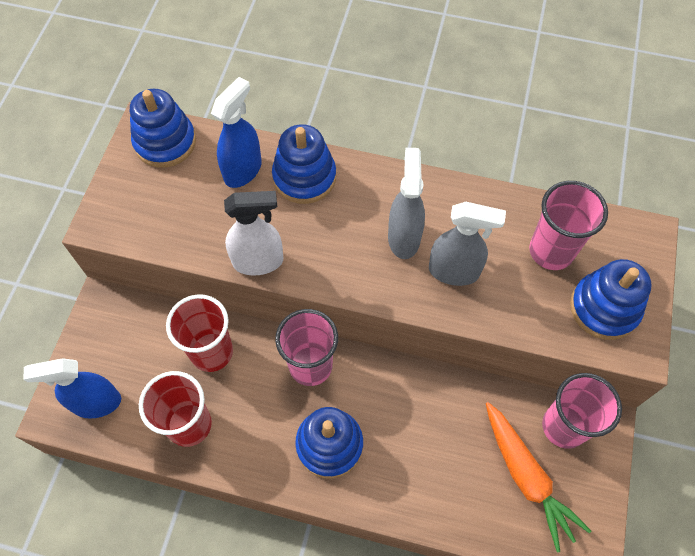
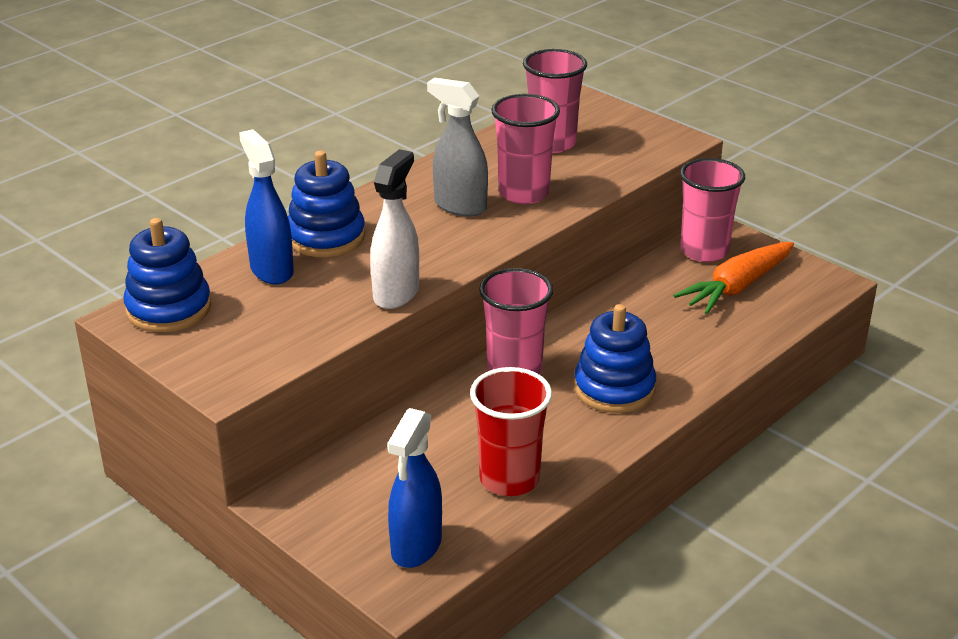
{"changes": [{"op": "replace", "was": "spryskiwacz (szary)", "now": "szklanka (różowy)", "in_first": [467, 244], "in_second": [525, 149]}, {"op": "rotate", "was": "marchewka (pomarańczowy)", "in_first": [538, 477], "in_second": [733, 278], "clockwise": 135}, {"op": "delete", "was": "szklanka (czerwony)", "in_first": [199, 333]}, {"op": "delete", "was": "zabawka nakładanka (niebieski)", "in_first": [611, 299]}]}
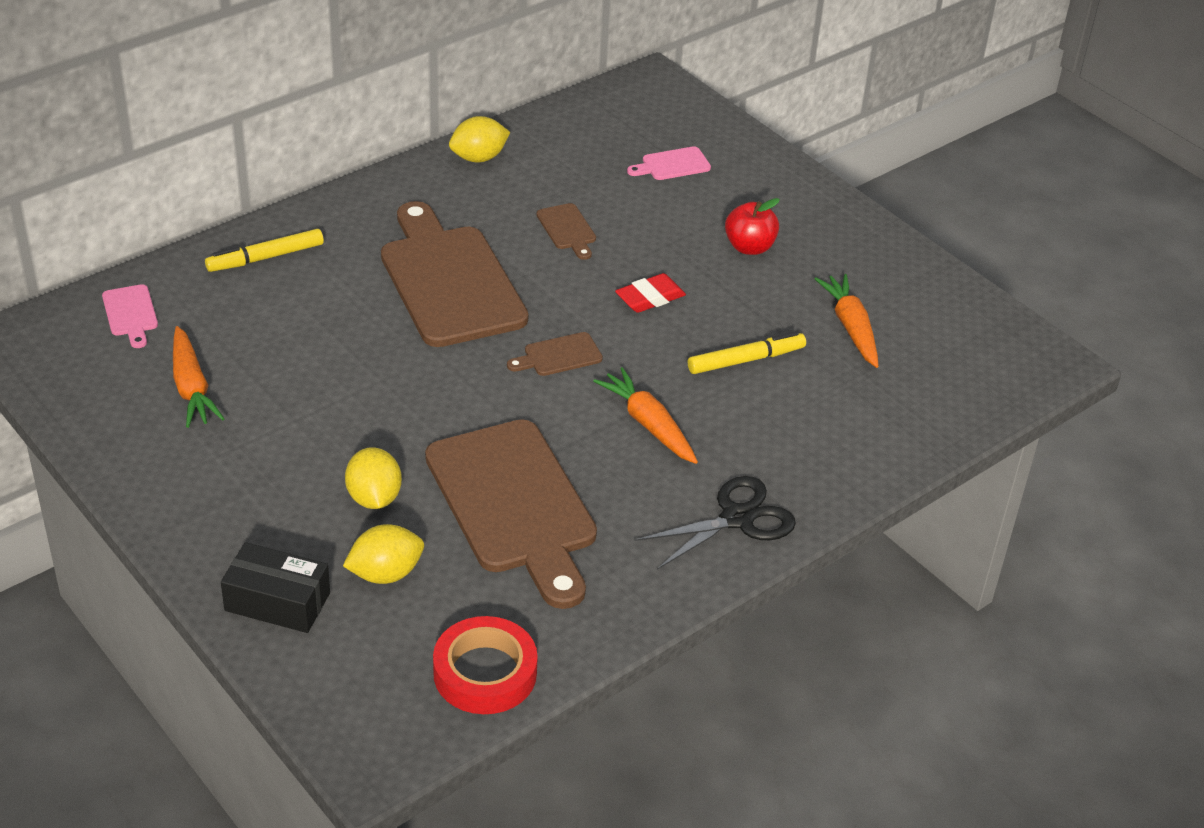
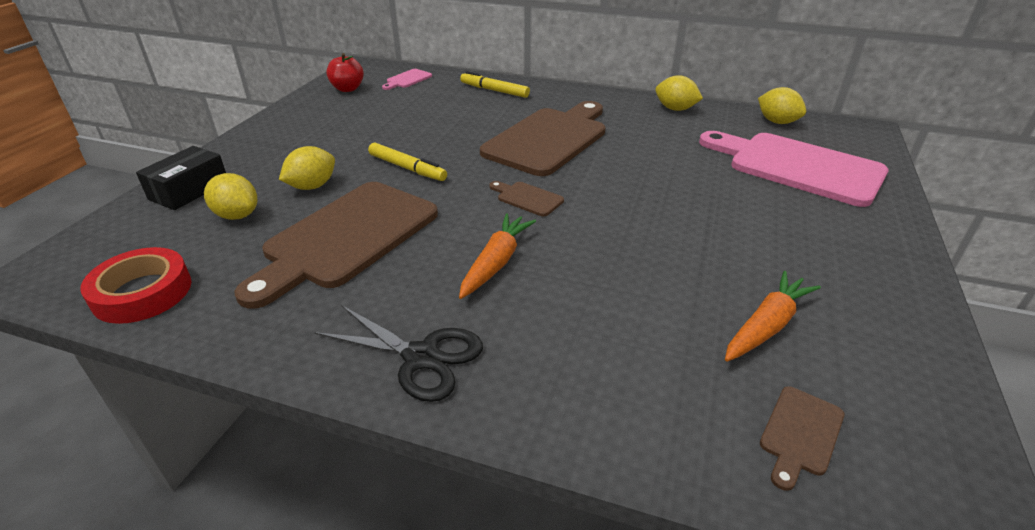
{"changes": [{"op": "rotate", "was": "pudełko (czarny)", "in_first": [275, 587], "in_second": [181, 178], "clockwise": 45}, {"op": "move", "was": "jabłko (czerwony)", "in_first": [752, 226], "in_second": [345, 72]}, {"op": "move", "was": "flamaster (żółty)", "in_first": [747, 352], "in_second": [407, 162]}, {"op": "resize", "was": "deska do krojenia (różowy)", "in_first": [669, 163], "in_second": [793, 169], "ratio": 2.43}, {"op": "insert", "now": "cytryna (żółty)", "in_second": [782, 105]}, {"op": "move", "was": "deska do krojenia (brązowy)", "in_first": [566, 231], "in_second": [802, 438]}, {"op": "delete", "was": "marchewka (pomarańczowy)", "in_first": [199, 377]}, {"op": "delete", "was": "gumka do mazania (czerwony)", "in_first": [650, 293]}]}
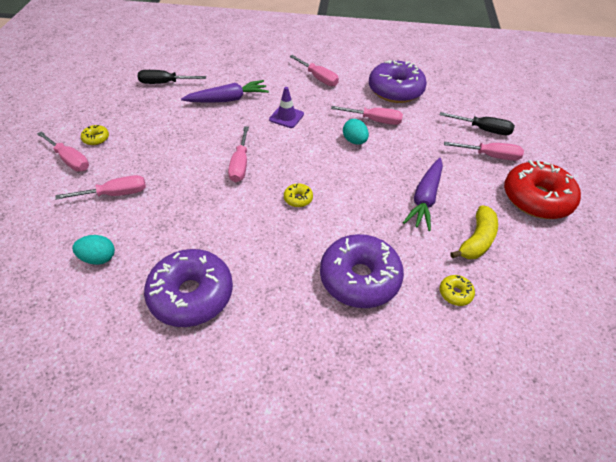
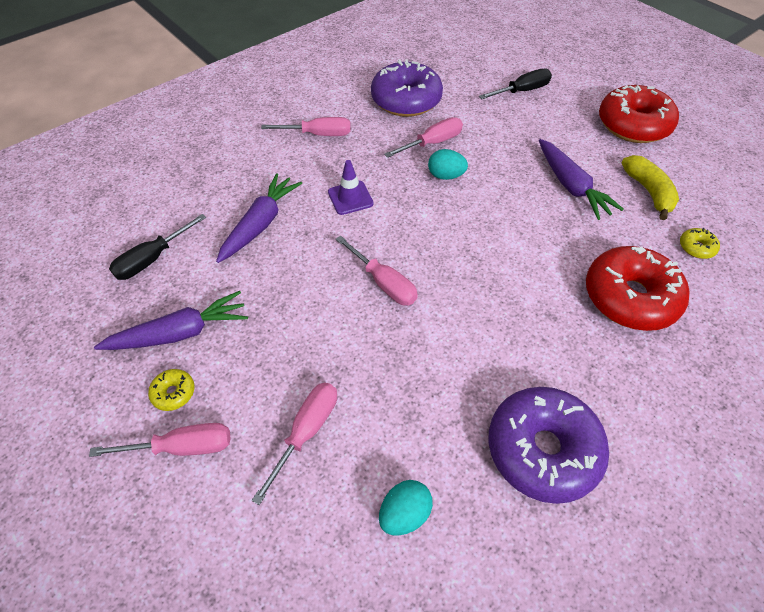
{"changes": [{"op": "insert", "now": "marchewka (fioletowy)", "in_second": [171, 320]}, {"op": "recolor", "was": "donut (fioletowy)", "now": "donut (czerwony)", "in_first": [362, 271], "in_second": [638, 288]}, {"op": "delete", "was": "donut (żółty)", "in_first": [298, 195]}, {"op": "delete", "was": "śrubokręt (różowy)", "in_first": [484, 151]}]}
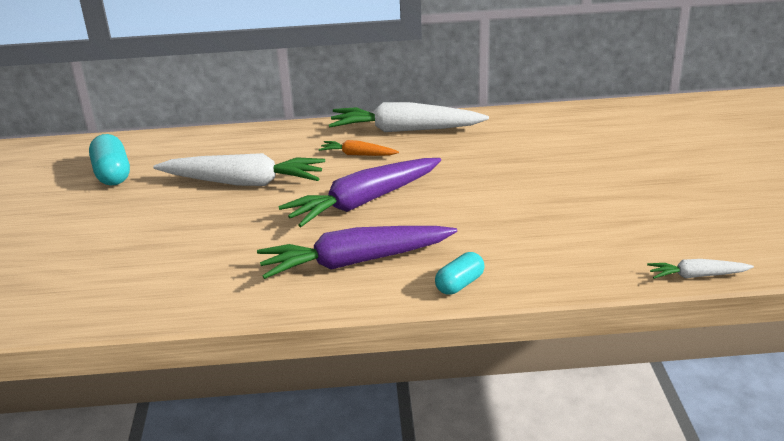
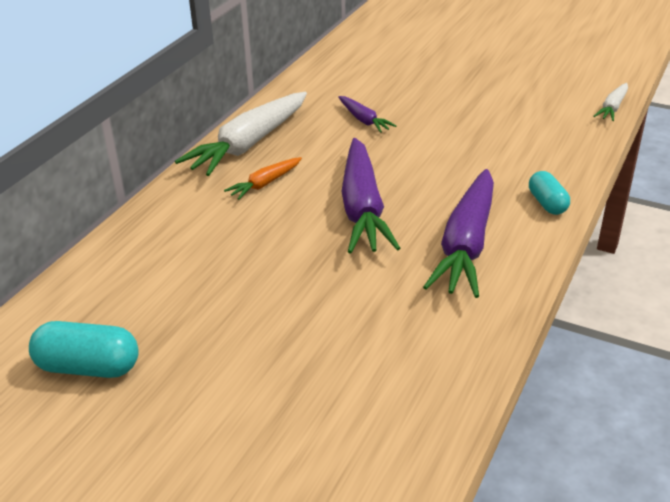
{"changes": [{"op": "insert", "now": "marchewka (fioletowy)", "in_second": [367, 114]}, {"op": "delete", "was": "marchewka (biały)", "in_first": [239, 169]}]}
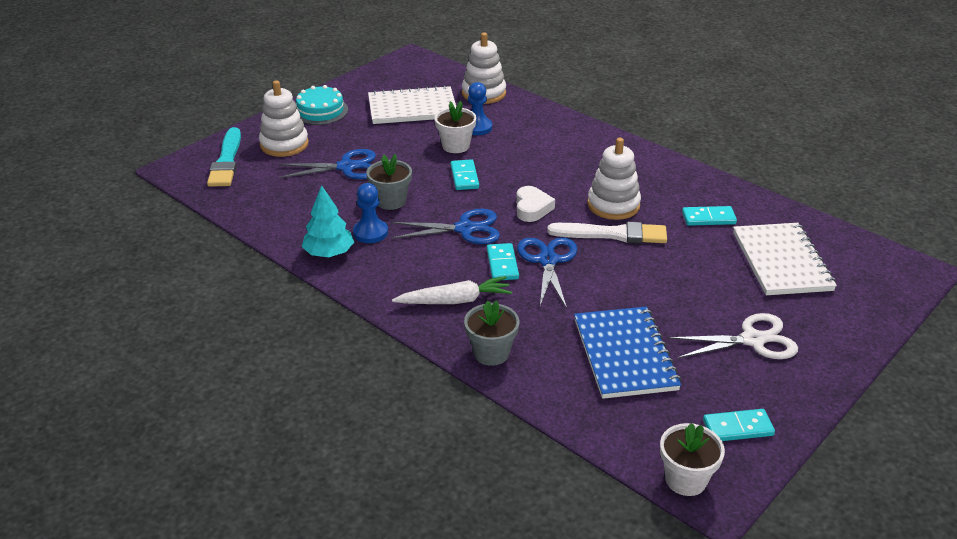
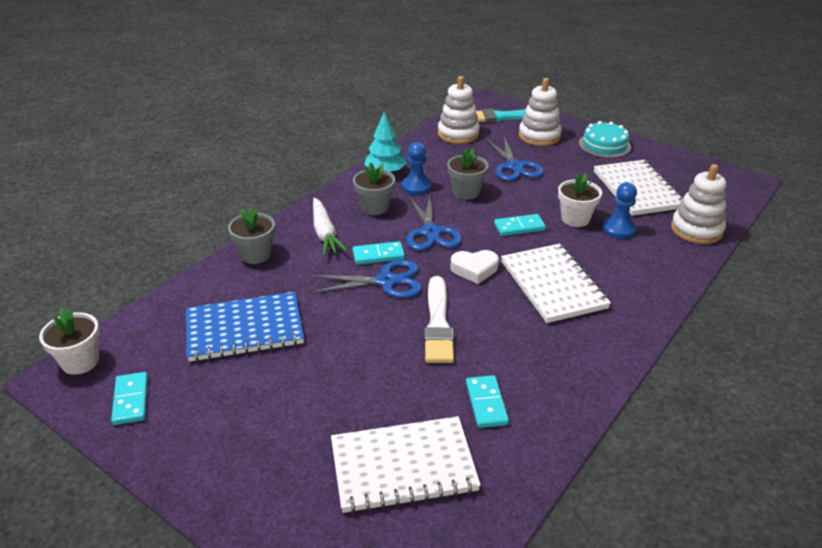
{"changes": [{"op": "insert", "now": "doniczka (szary)", "in_second": [374, 188]}, {"op": "move", "was": "zabawka nakładanka (biały)", "in_first": [614, 179], "in_second": [459, 110]}, {"op": "insert", "now": "zeszyt (biały)", "in_second": [556, 283]}, {"op": "delete", "was": "nożyczki (biały)", "in_first": [733, 336]}]}
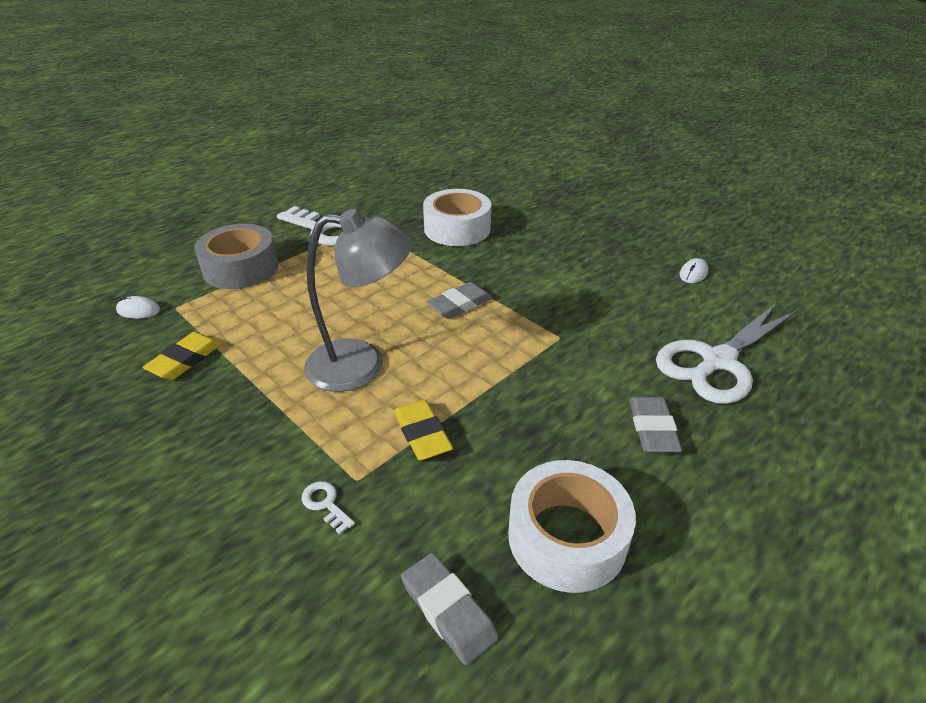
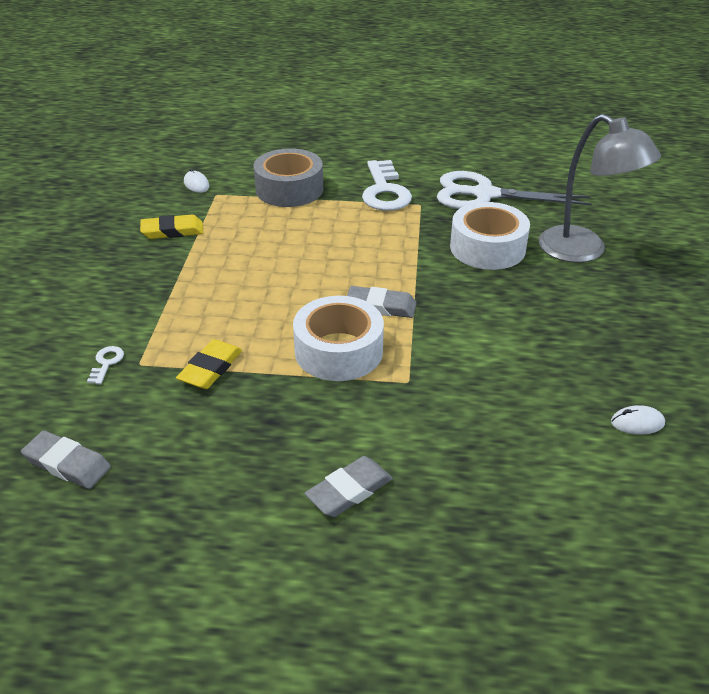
{"changes": [{"op": "rotate", "was": "gumka do mazania (szary)", "in_first": [450, 609], "in_second": [66, 459], "clockwise": -75}, {"op": "move", "was": "taśma klejąca (biały)", "in_first": [572, 526], "in_second": [338, 338]}, {"op": "move", "was": "nożyczki (biały)", "in_first": [727, 353], "in_second": [514, 190]}, {"op": "move", "was": "lampka (szary)", "in_first": [358, 300], "in_second": [600, 188]}]}
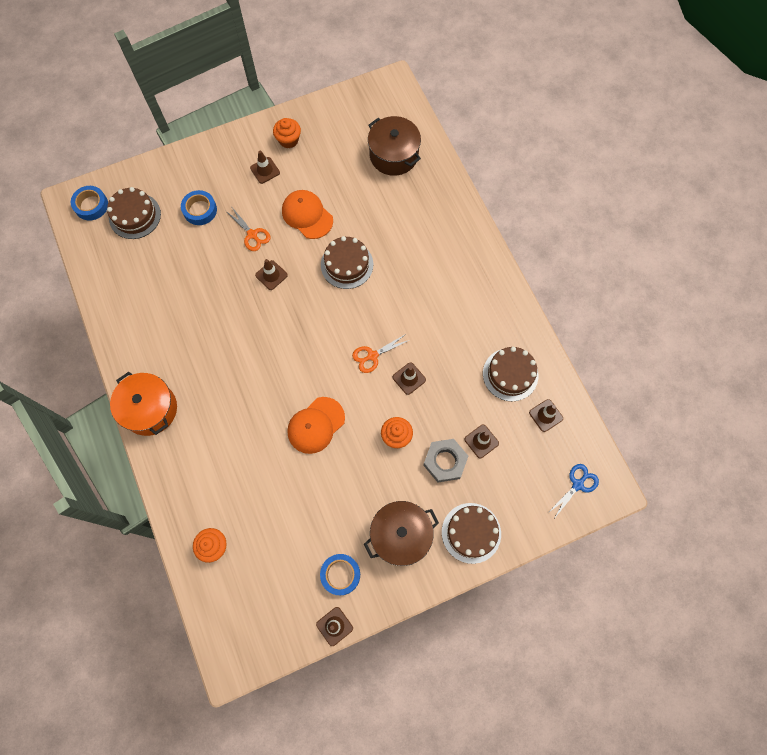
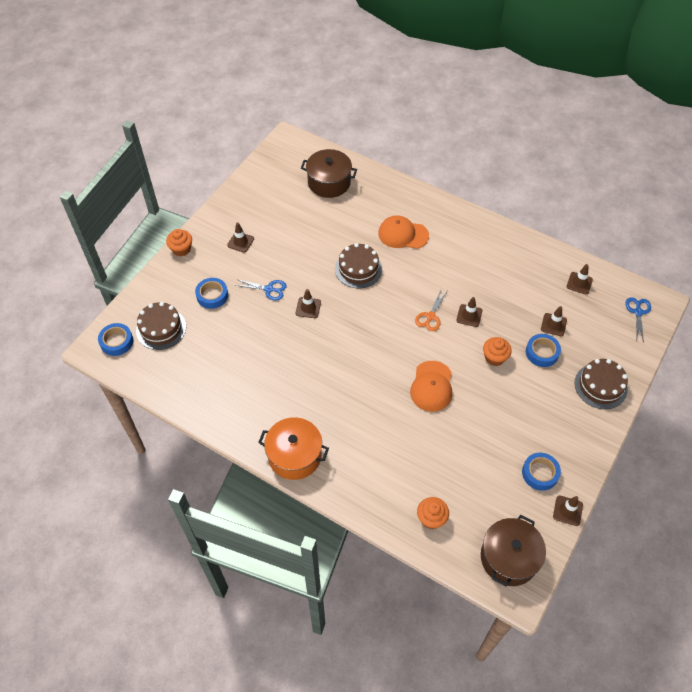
{"changes": [{"op": "move", "was": "muffinka (pomarańczowy)", "in_first": [287, 133], "in_second": [179, 243]}, {"op": "recolor", "was": "nożyczki (pomarańczowy)", "now": "nożyczki (niebieski)", "in_first": [248, 228], "in_second": [261, 290]}, {"op": "move", "was": "czapka (pomarańczowy)", "in_first": [307, 214], "in_second": [403, 232]}, {"op": "move", "was": "garnek (brązowy)", "in_first": [401, 533], "in_second": [513, 551]}, {"op": "replace", "was": "nakrętka (szary)", "now": "taśma klejąca (niebieski)", "in_first": [445, 460], "in_second": [543, 350]}, {"op": "delete", "was": "tort (brązowy)", "in_first": [510, 374]}]}
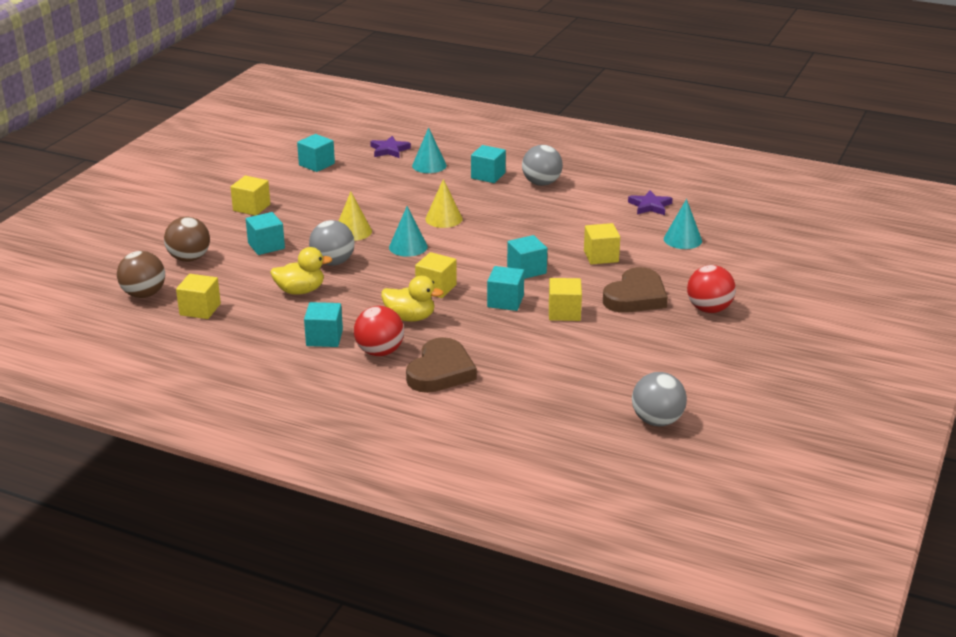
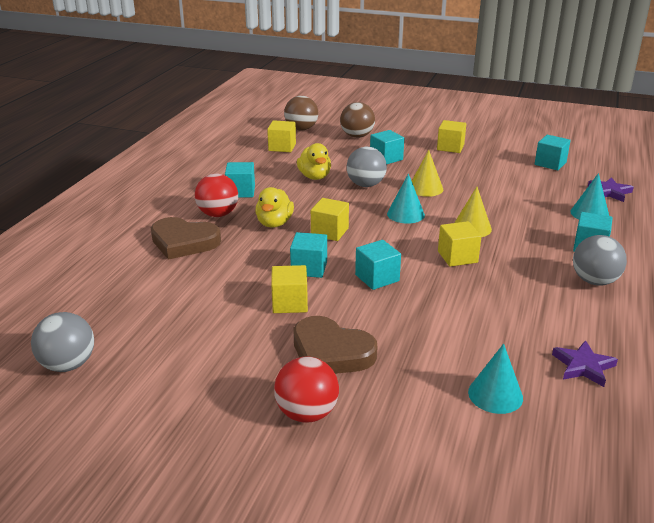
{"changes": [{"op": "move", "was": "sześcian (żółty)", "in_first": [602, 243], "in_second": [460, 244]}]}
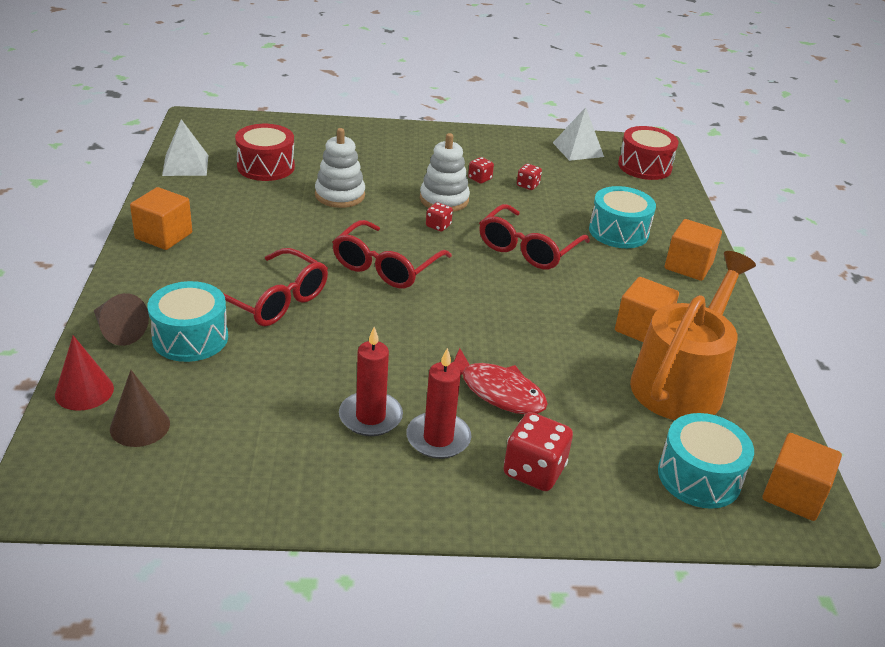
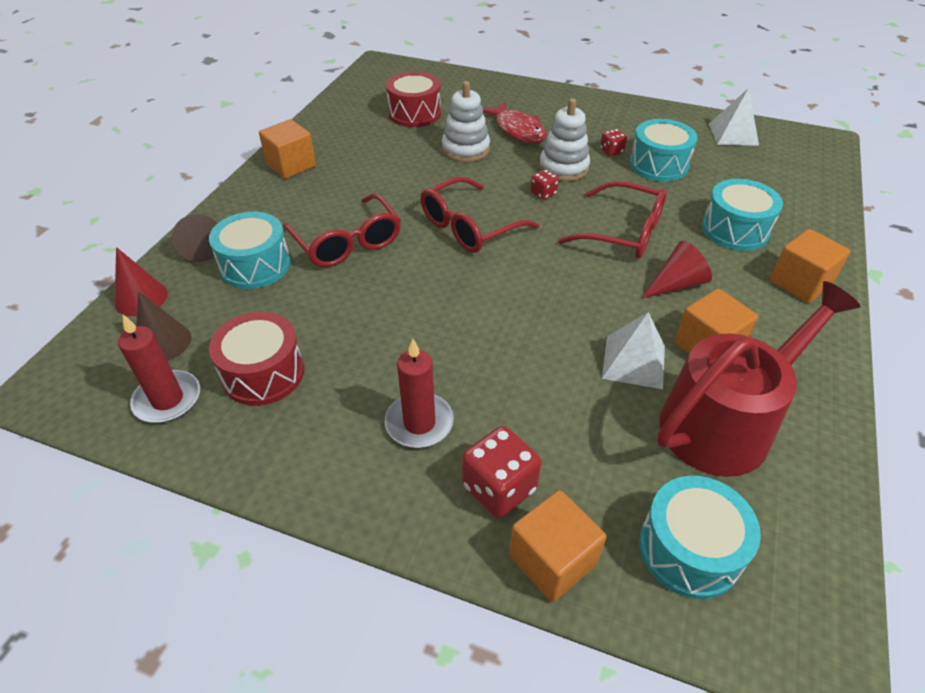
{"changes": [{"op": "move", "was": "świeca (czerwony)", "in_first": [371, 381], "in_second": [159, 369]}, {"op": "move", "was": "bęben (czerwony)", "in_first": [648, 153], "in_second": [256, 359]}, {"op": "move", "was": "ryba (czerwony)", "in_first": [500, 381], "in_second": [515, 122]}, {"op": "move", "was": "sześcian (pomarańczowy)", "in_first": [802, 477], "in_second": [557, 546]}, {"op": "rotate", "was": "okulary (czerwony)", "in_first": [534, 236], "in_second": [612, 220], "clockwise": -120}, {"op": "move", "was": "piramida (biały)", "in_first": [185, 147], "in_second": [633, 350]}, {"op": "replace", "was": "kostka do gry (czerwony)", "now": "bęben (turkusowy)", "in_first": [529, 177], "in_second": [663, 150]}, {"op": "insert", "now": "stożek (czerwony)", "in_second": [677, 269]}, {"op": "recolor", "was": "konewka (pomarańczowy)", "now": "konewka (czerwony)", "in_first": [693, 335], "in_second": [759, 379]}]}
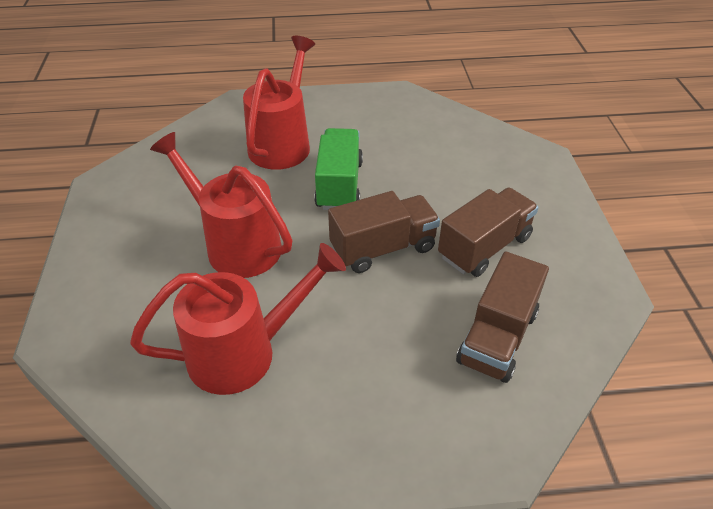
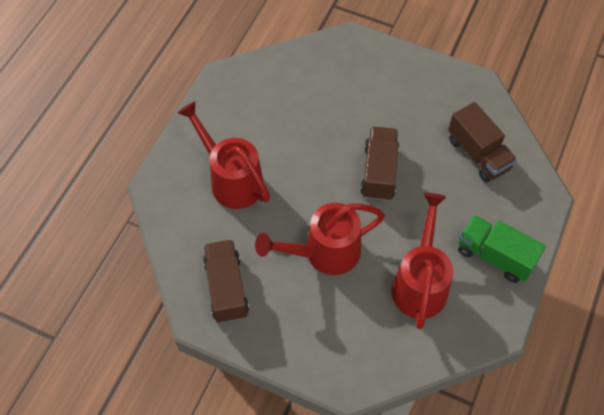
{"changes": [{"op": "move", "was": "ciężarówka (brązowy)", "in_first": [488, 232], "in_second": [226, 281]}, {"op": "move", "was": "ciężarówka (zielony)", "in_first": [338, 169], "in_second": [502, 249]}]}
